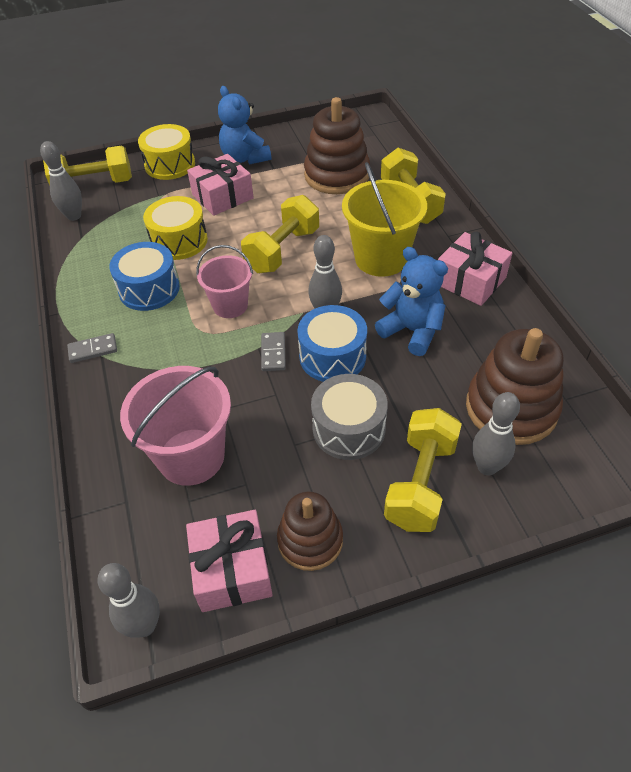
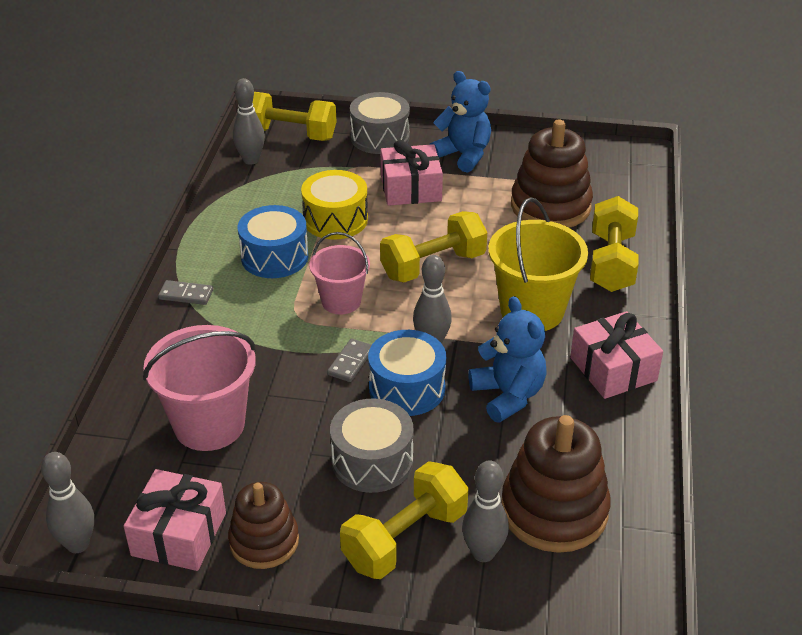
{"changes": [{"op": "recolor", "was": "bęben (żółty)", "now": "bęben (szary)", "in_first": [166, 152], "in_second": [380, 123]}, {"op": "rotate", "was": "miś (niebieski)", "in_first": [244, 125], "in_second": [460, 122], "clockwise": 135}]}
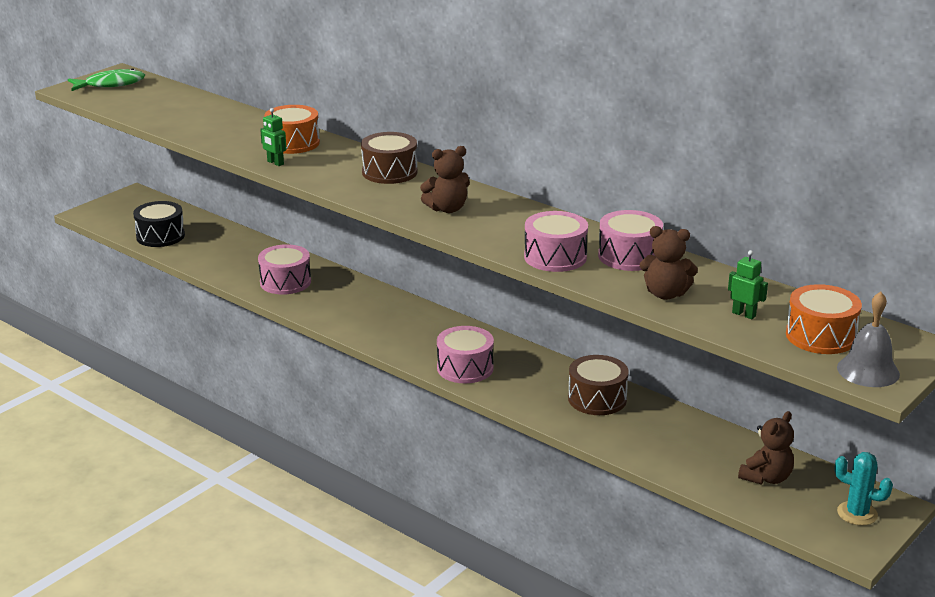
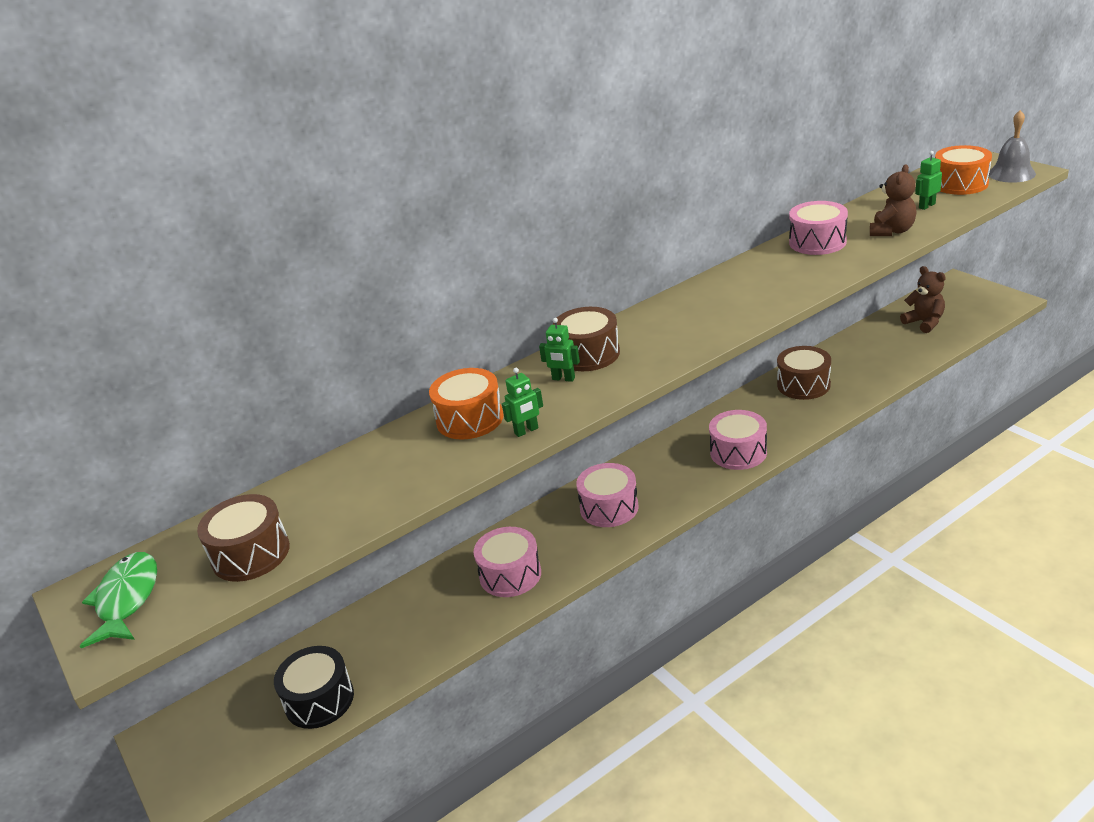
{"changes": [{"op": "insert", "now": "bęben (brązowy)", "in_second": [243, 538]}, {"op": "insert", "now": "robot (zielony)", "in_second": [559, 350]}, {"op": "move", "was": "bęben (różowy)", "in_first": [556, 241], "in_second": [607, 495]}, {"op": "delete", "was": "miś (brązowy)", "in_first": [445, 179]}, {"op": "delete", "was": "kaktus (turkusowy)", "in_first": [864, 489]}]}
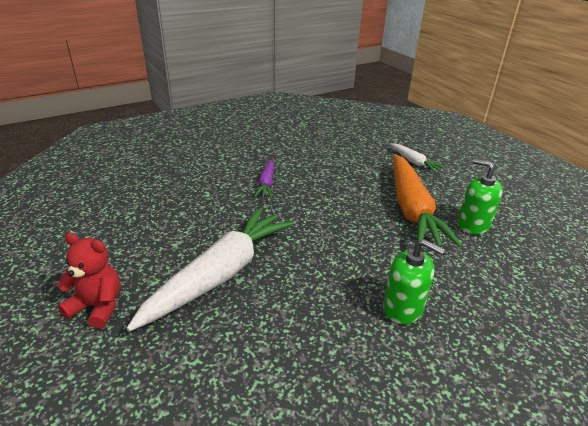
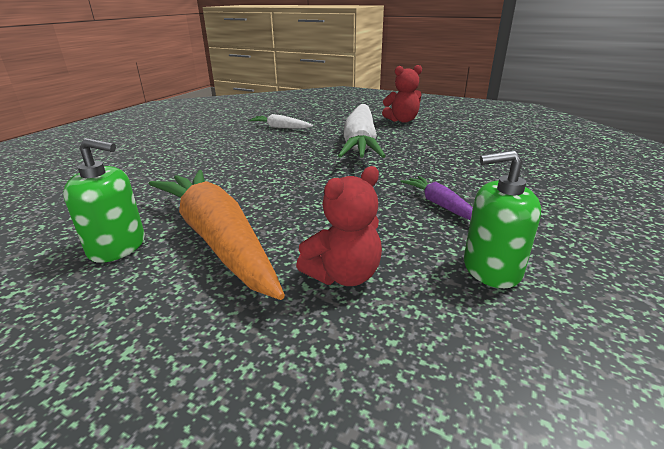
{"changes": [{"op": "move", "was": "marchewka (biały)", "in_first": [417, 157], "in_second": [280, 121]}, {"op": "insert", "now": "miś (czerwony)", "in_second": [339, 226]}, {"op": "move", "was": "dozownik mydła (zielony)", "in_first": [414, 281], "in_second": [502, 219]}]}
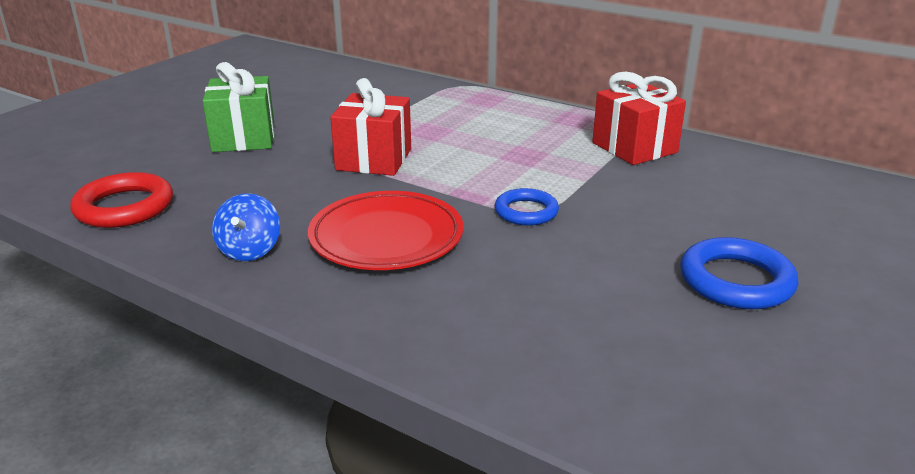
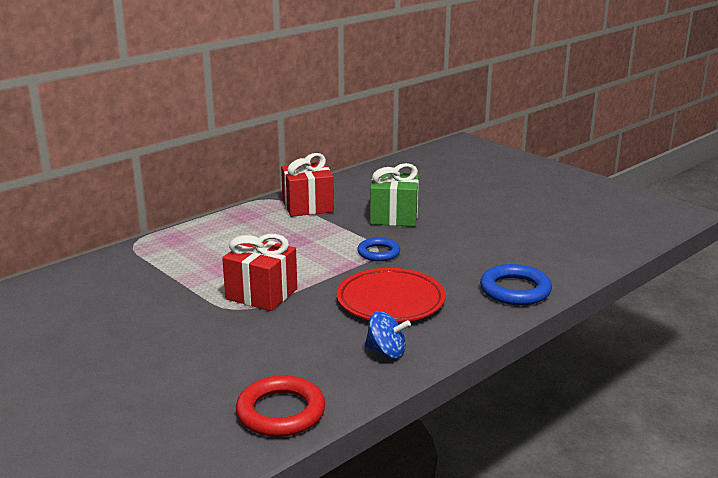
{"changes": [{"op": "move", "was": "prezent (zielony)", "in_first": [238, 107], "in_second": [394, 195]}, {"op": "move", "was": "pierścień (niebieski)", "in_first": [739, 273], "in_second": [516, 284]}]}
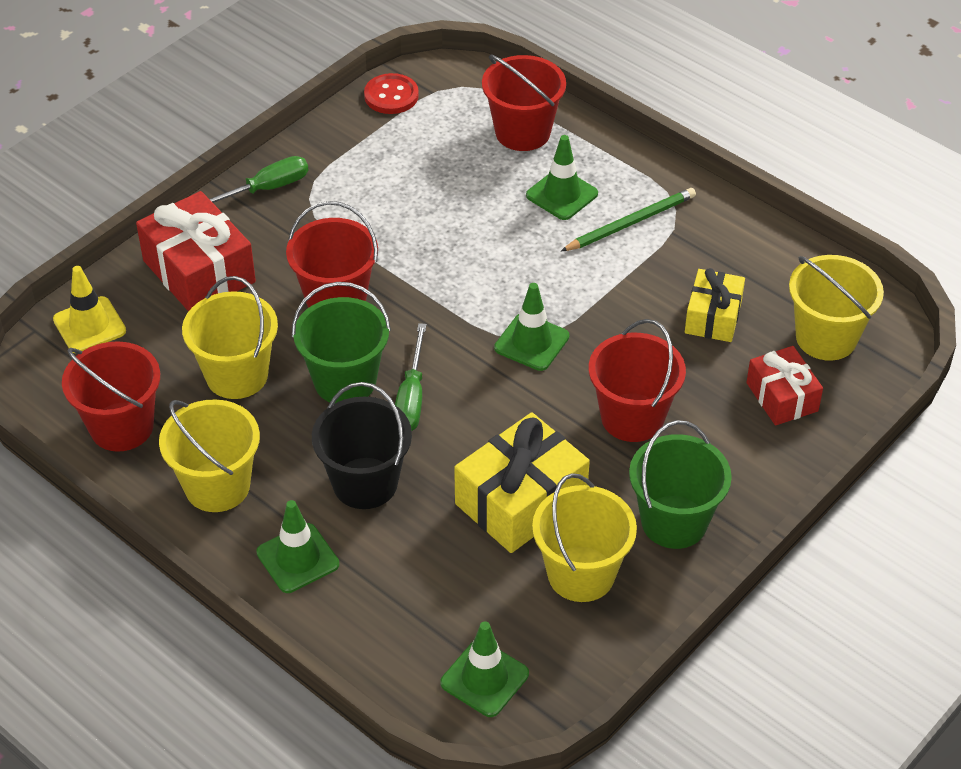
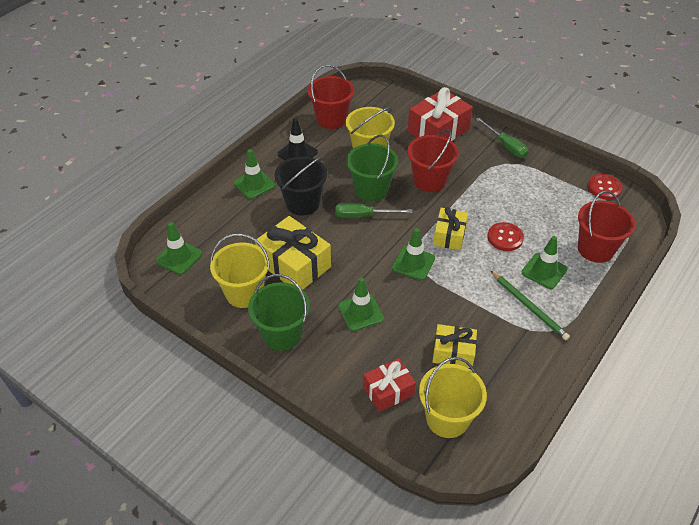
{"changes": [{"op": "replace", "was": "wiadro (żółty)", "now": "pachołek (czarny)", "in_first": [209, 455], "in_second": [297, 139]}, {"op": "replace", "was": "wiadro (czerwony)", "now": "pachołek (zielony)", "in_first": [637, 380], "in_second": [361, 304]}, {"op": "insert", "now": "prezent (żółty)", "in_second": [450, 228]}, {"op": "insert", "now": "guzik (czerwony)", "in_second": [506, 236]}, {"op": "delete", "was": "pachołek (żółty)", "in_first": [89, 309]}]}
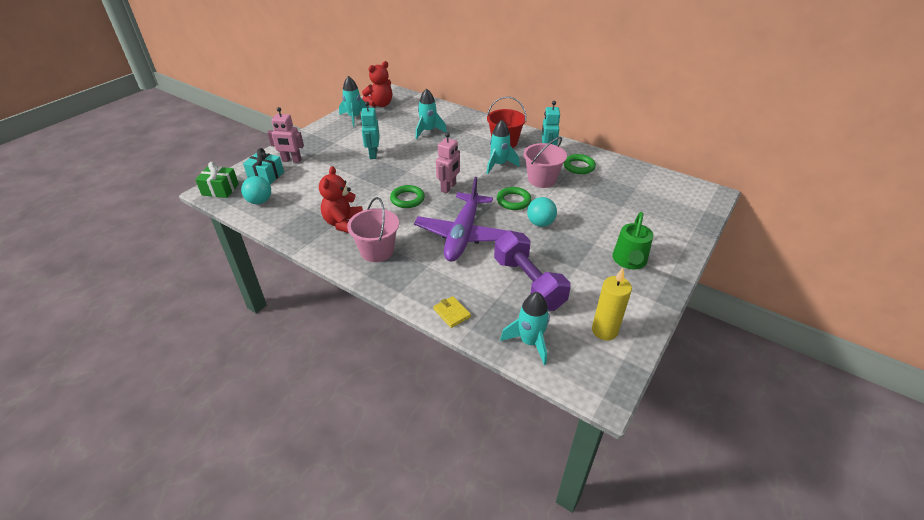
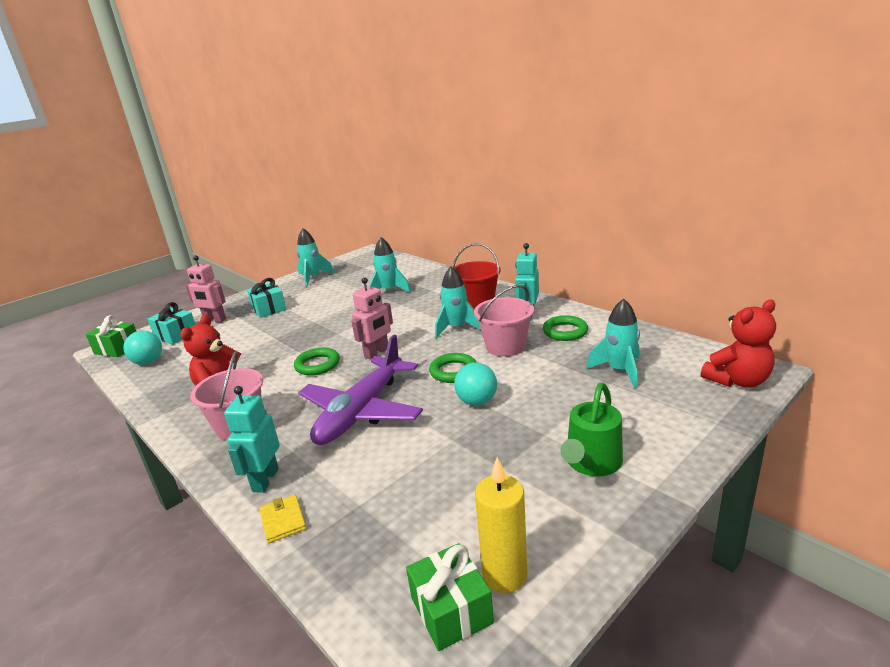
{"changes": [{"op": "move", "was": "robot (turkusowy)", "in_first": [370, 130], "in_second": [252, 439]}, {"op": "insert", "now": "prezent (turkusowy)", "in_second": [266, 298]}, {"op": "insert", "now": "prezent (zielony)", "in_second": [450, 597]}, {"op": "move", "was": "rakieta (turkusowy)", "in_first": [525, 328], "in_second": [613, 343]}, {"op": "move", "was": "miś (czerwony)", "in_first": [377, 84], "in_second": [738, 344]}, {"op": "delete", "was": "hantel (fioletowy)", "in_first": [532, 271]}]}
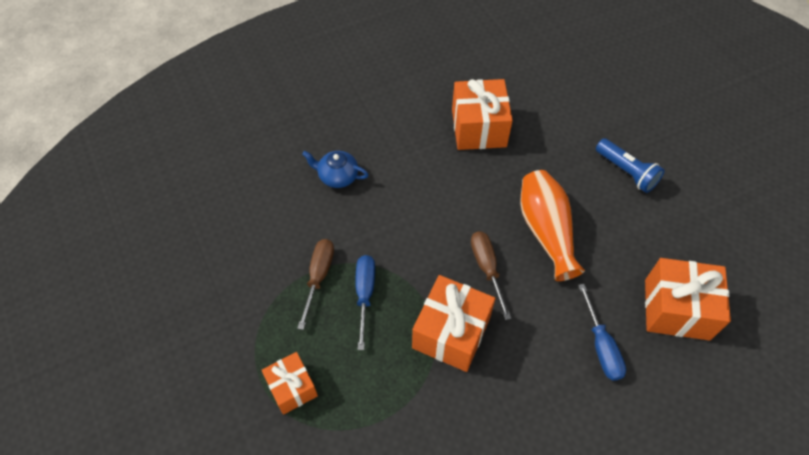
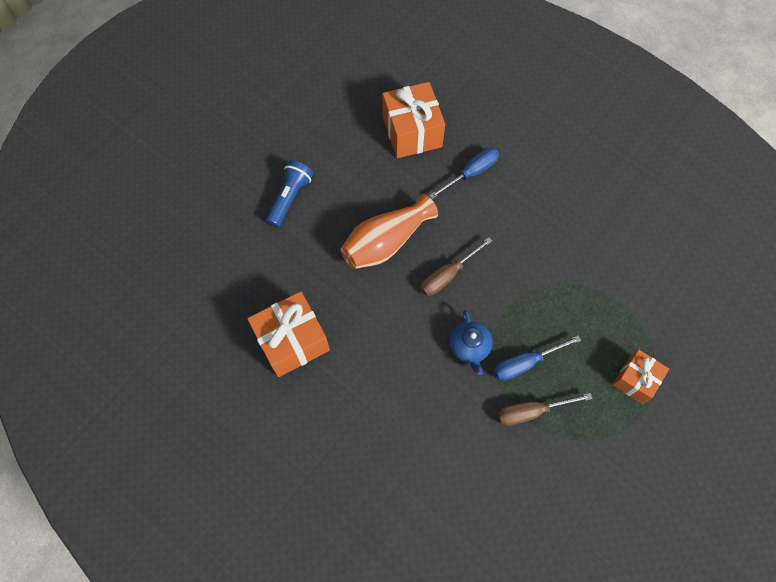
{"changes": [{"op": "move", "was": "imbryk (niebieski)", "in_first": [335, 169], "in_second": [471, 342]}, {"op": "delete", "was": "prezent (pomarańczowy)", "in_first": [453, 323]}]}
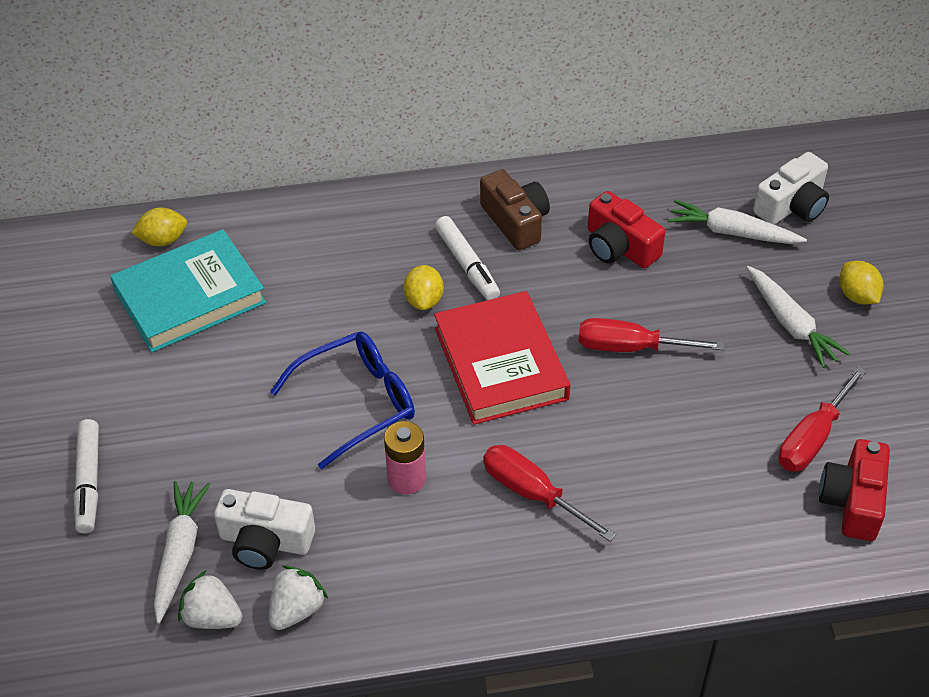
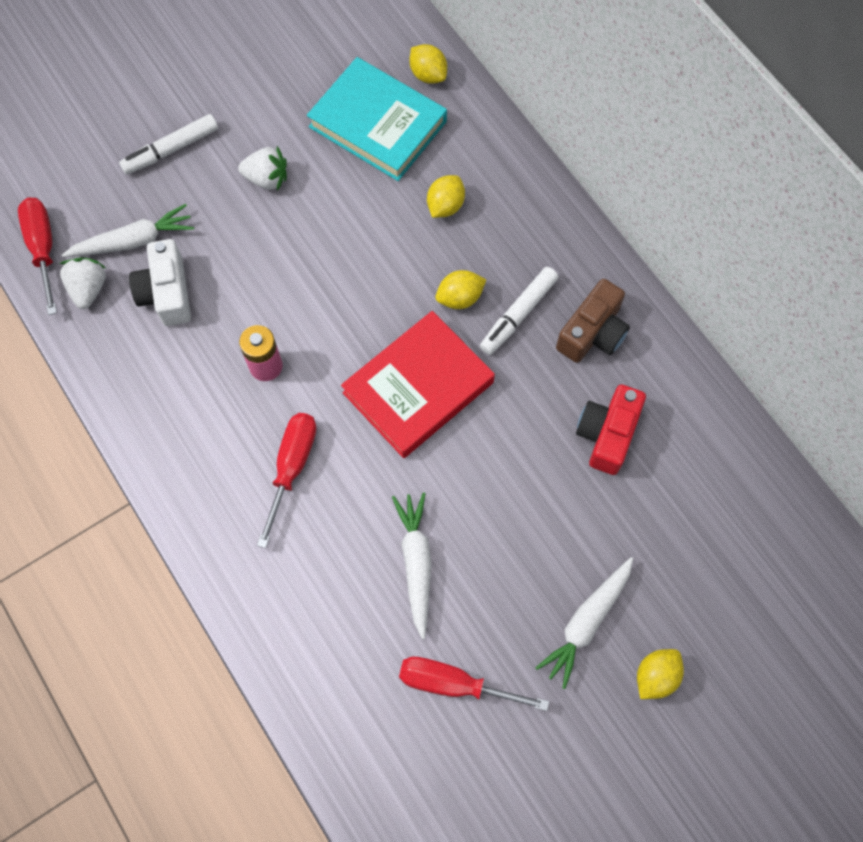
{"changes": [{"op": "move", "was": "śrubokręt (czerwony)", "in_first": [651, 335], "in_second": [37, 256]}, {"op": "move", "was": "truskawka (biały)", "in_first": [298, 597], "in_second": [262, 168]}, {"op": "move", "was": "marchewka (biały)", "in_first": [737, 222], "in_second": [411, 565]}, {"op": "insert", "now": "cytryna (żółty)", "in_second": [446, 196]}, {"op": "delete", "was": "okulary (niebieski)", "in_first": [342, 400]}, {"op": "delete", "was": "aparat fotograficzny (biały)", "in_first": [791, 188]}, {"op": "delete", "was": "aparat fotograficzny (czerwony)", "in_first": [854, 490]}]}
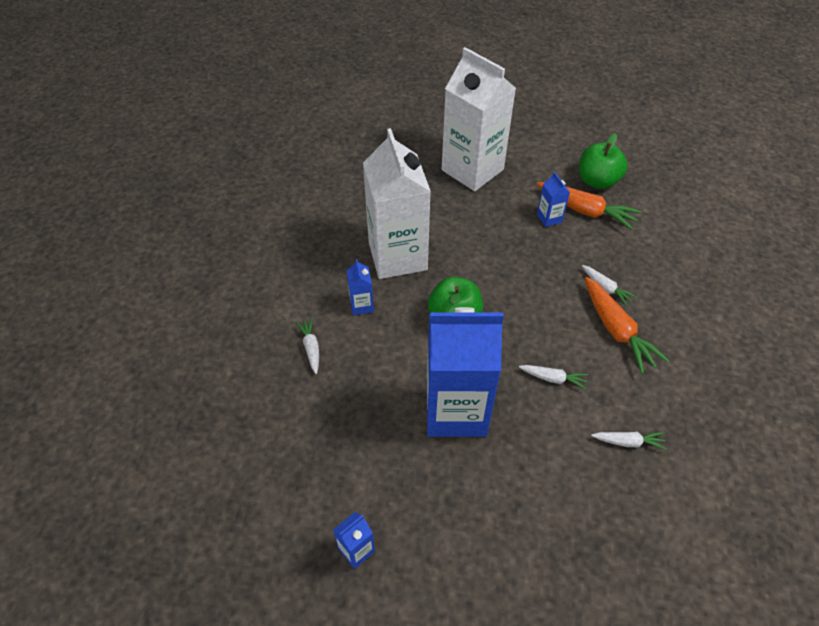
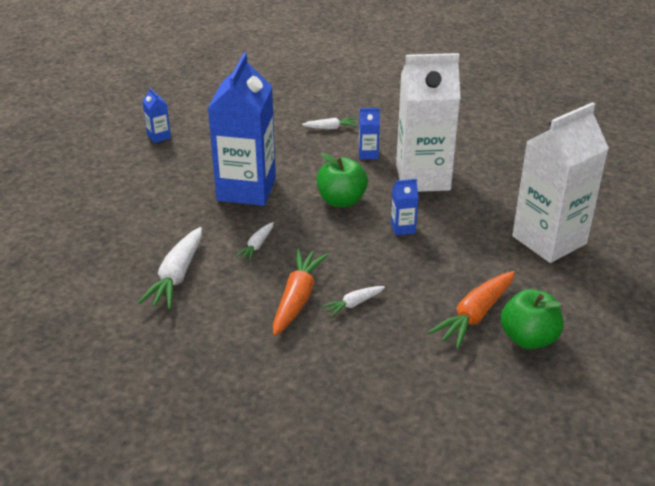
{"changes": [{"op": "resize", "was": "marchewka (biały)", "in_first": [629, 441], "in_second": [170, 268], "ratio": 1.86}, {"op": "rotate", "was": "marchewka (pomarańczowy)", "in_first": [627, 325], "in_second": [301, 292], "clockwise": 120}, {"op": "move", "was": "karton mleka (niebieski)", "in_first": [553, 199], "in_second": [404, 207]}]}
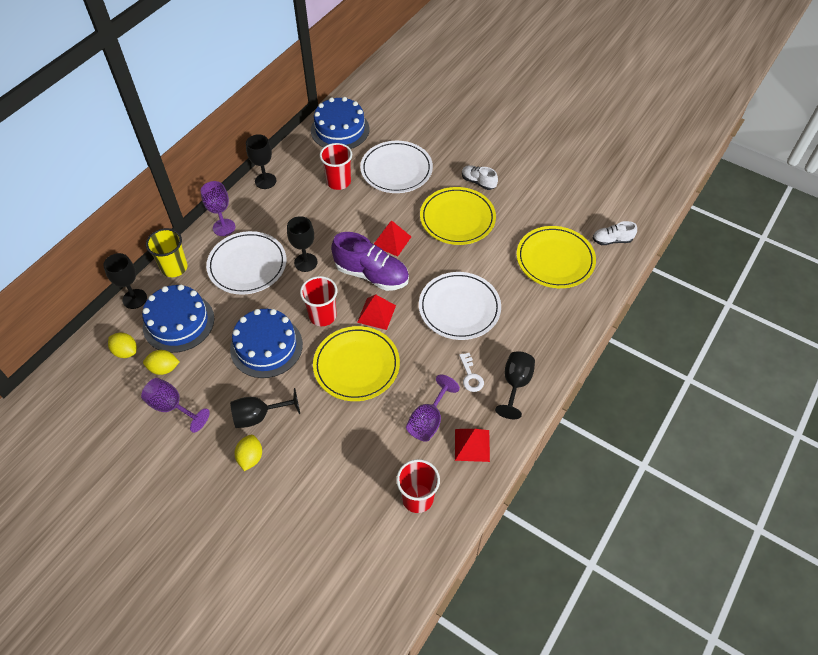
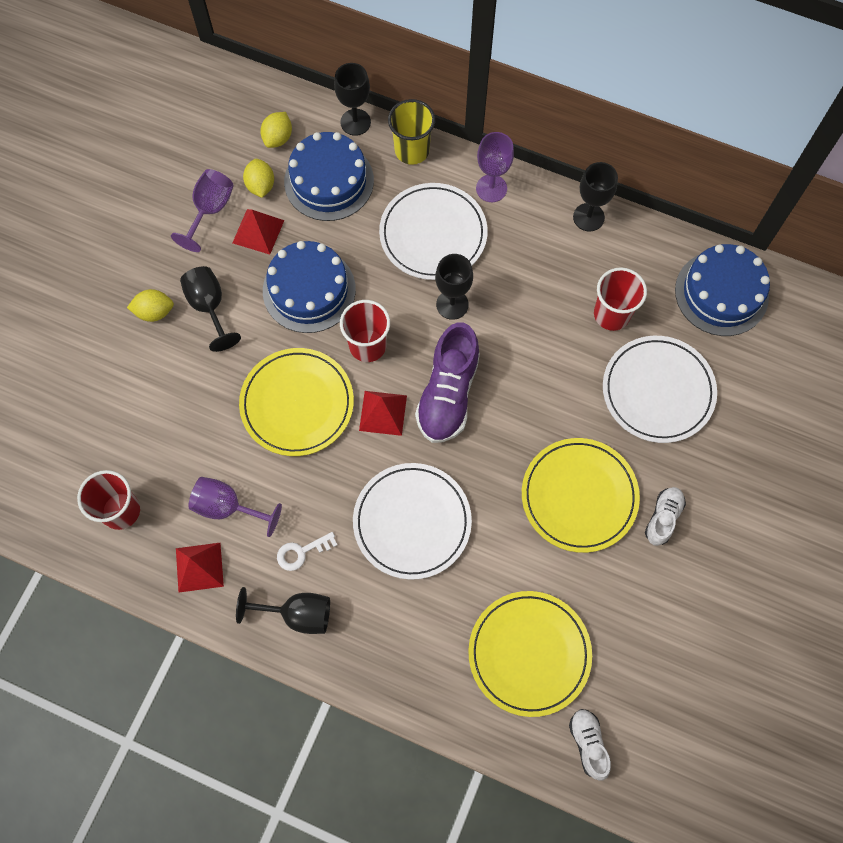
{"changes": [{"op": "move", "was": "piramida (czerwony)", "in_first": [392, 238], "in_second": [258, 232]}]}
